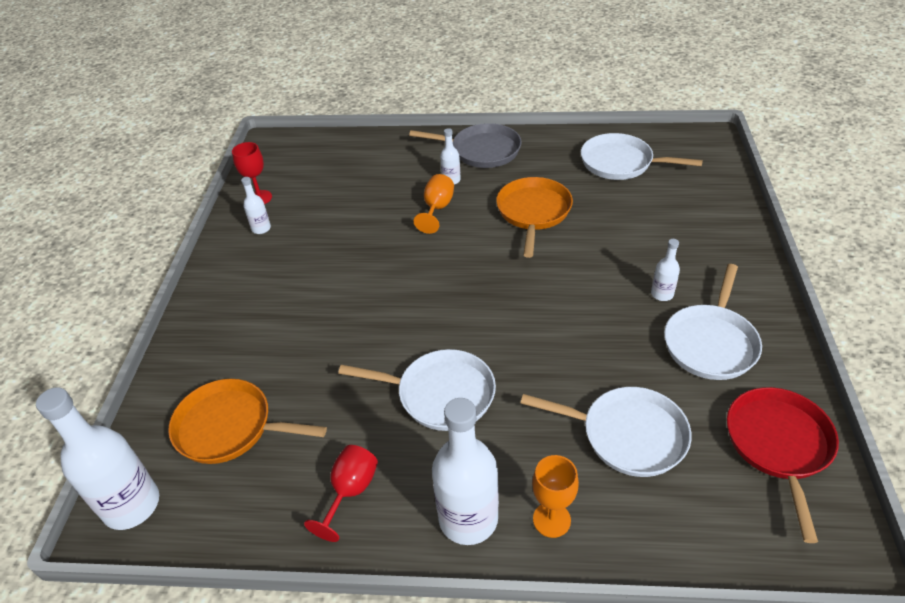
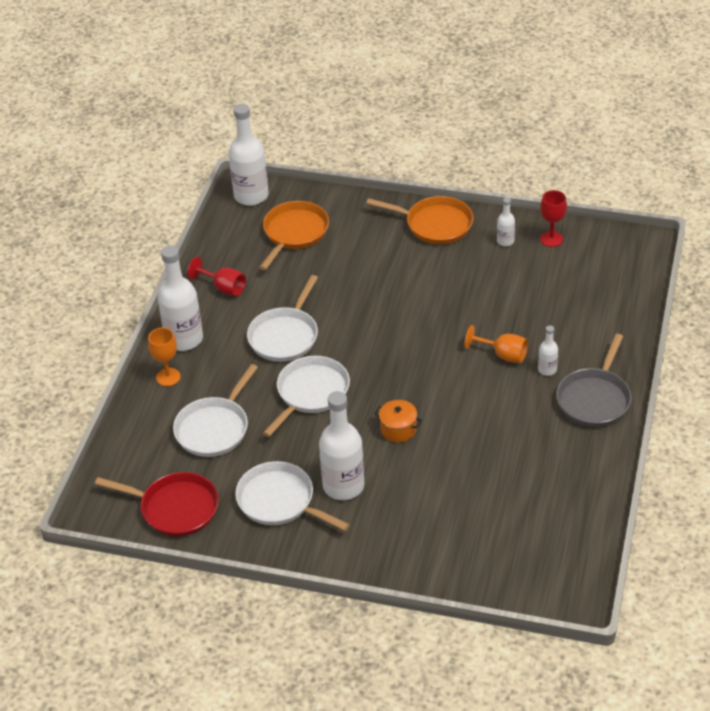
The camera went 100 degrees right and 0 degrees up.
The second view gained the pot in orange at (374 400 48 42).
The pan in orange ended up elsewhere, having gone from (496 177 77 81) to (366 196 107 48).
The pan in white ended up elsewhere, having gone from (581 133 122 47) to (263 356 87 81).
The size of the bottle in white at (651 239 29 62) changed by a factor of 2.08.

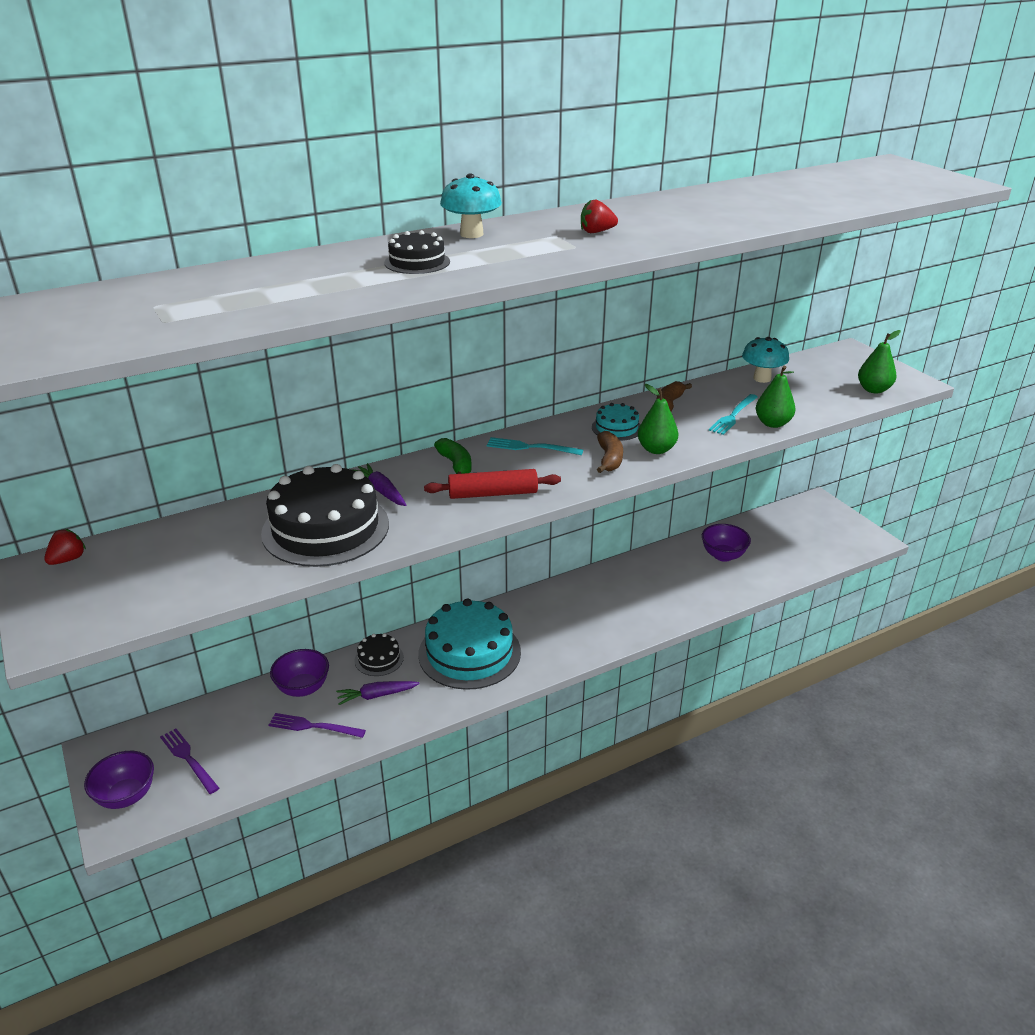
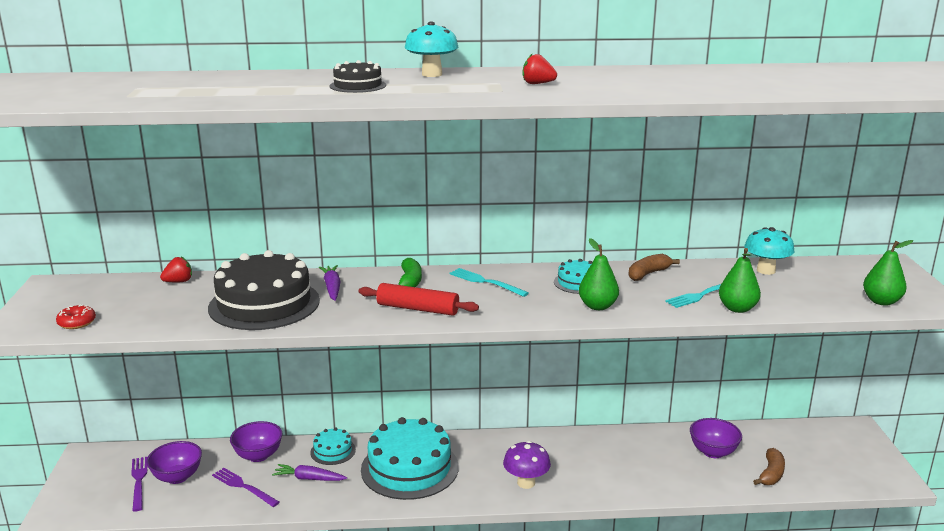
The camera went 25 degrees right and 10 degrees down.
The second view gained the donut in red at (56 304 40 25).
The second view gained the mushroom in purple at (503 441 48 48).
The strawberry in red ended up elsewhere, having gone from (44 529 42 36) to (160 257 32 25).
The bowl in purple ended up elsewhere, having gone from (84 751 70 58) to (146 441 56 43).
The banana in brown ended up elsewhere, having gone from (597 431 26 42) to (753 448 32 37).
What was the cake in black at (354 633 50 43) turned into the cake in turquoise at (310 428 46 37).

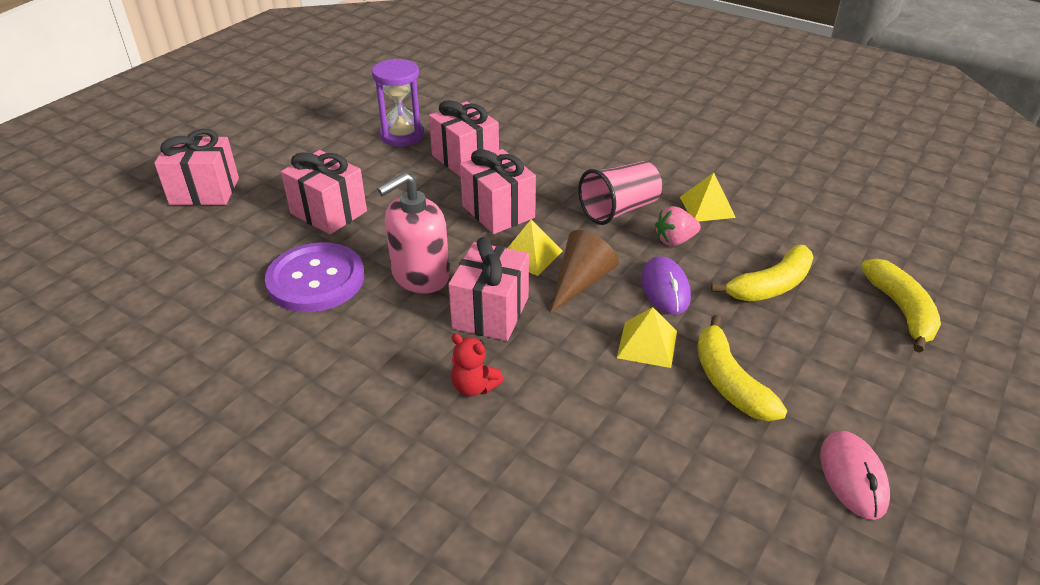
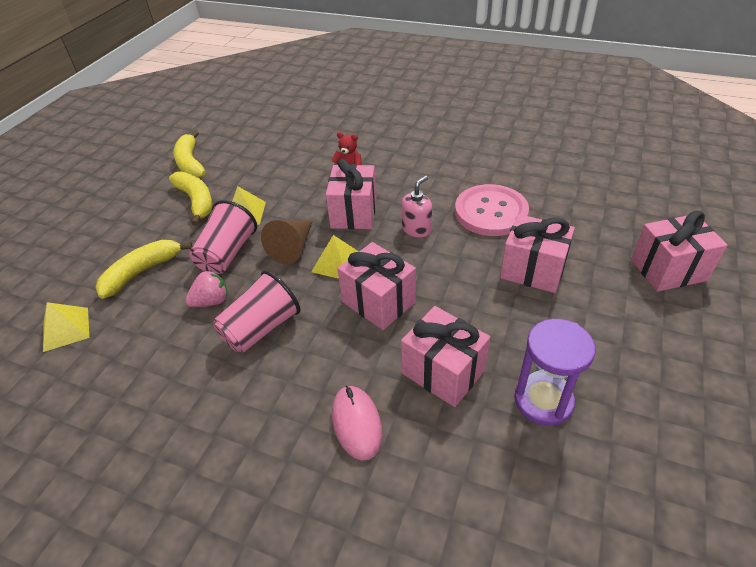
The camera went 170 degrees right and 5 degrees up.
The pyramid in yellow ended up elsewhere, having gone from (680 173 56 49) to (43 302 46 50).
The mouse in pink ended up elsewhere, having gone from (820 431 70 89) to (332 385 51 76).
The banana in yellow ended up elsewhere, having gone from (861 259 80 94) to (173 130 32 48).
Where the mouse in purple stood at (641 256 50 59), the cup in pink came to stand at (189 200 68 74).
What was the button in purple at (265 242 99 70) turned into the button in pink at (455 184 74 52).
The size of the soap dispenser in pink at (377 172 73 121) changed by a factor of 0.61.

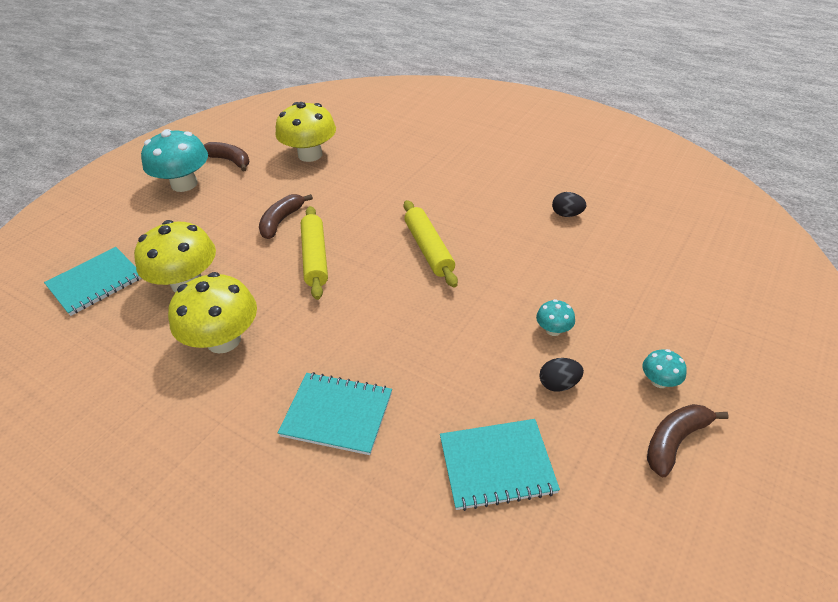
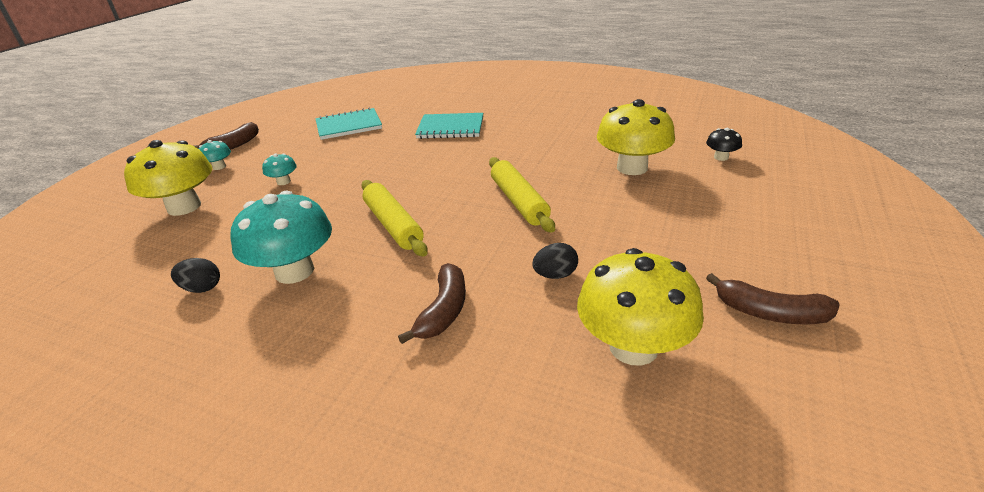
The camera went 170 degrees right and 10 degrees down.
The mushroom in turquoise ended up elsewhere, having gone from (141 129 67 63) to (231 190 101 94).
The mushroom in yellow ended up elsewhere, having gone from (168 272 89 82) to (124 140 88 76).
The banana in brown ended up elsewhere, having gone from (259 194 54 45) to (398 263 68 81).
The egg in black ended up elsewhere, having gone from (539 358 45 34) to (532 243 46 36).
Where the notebook in turquoise stood at (44 247 97 69), the mushroom in black came to stand at (706 128 36 33).

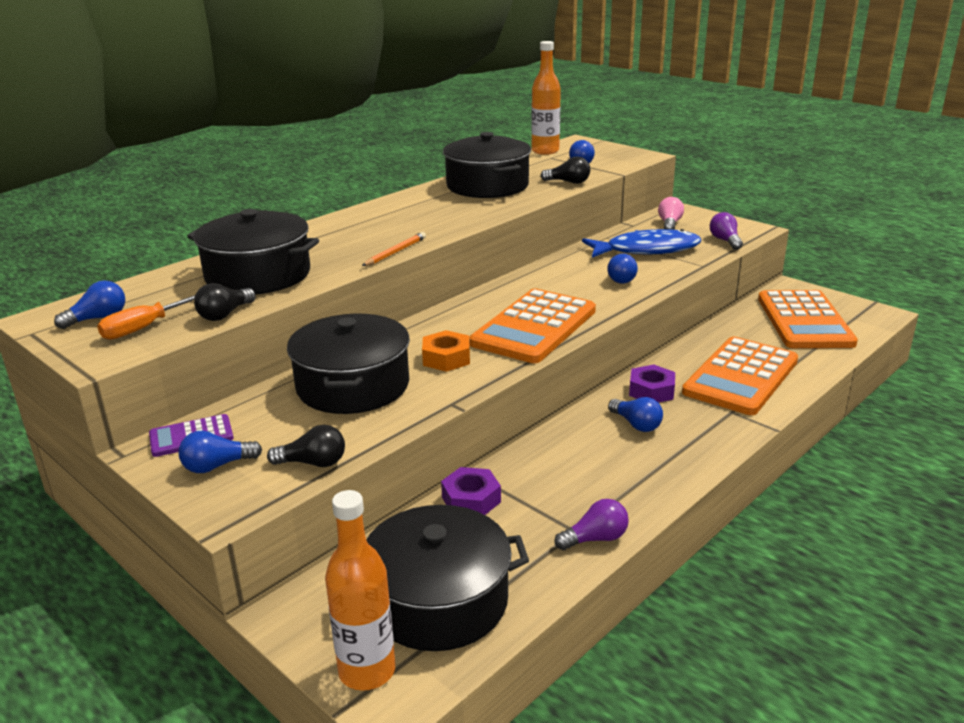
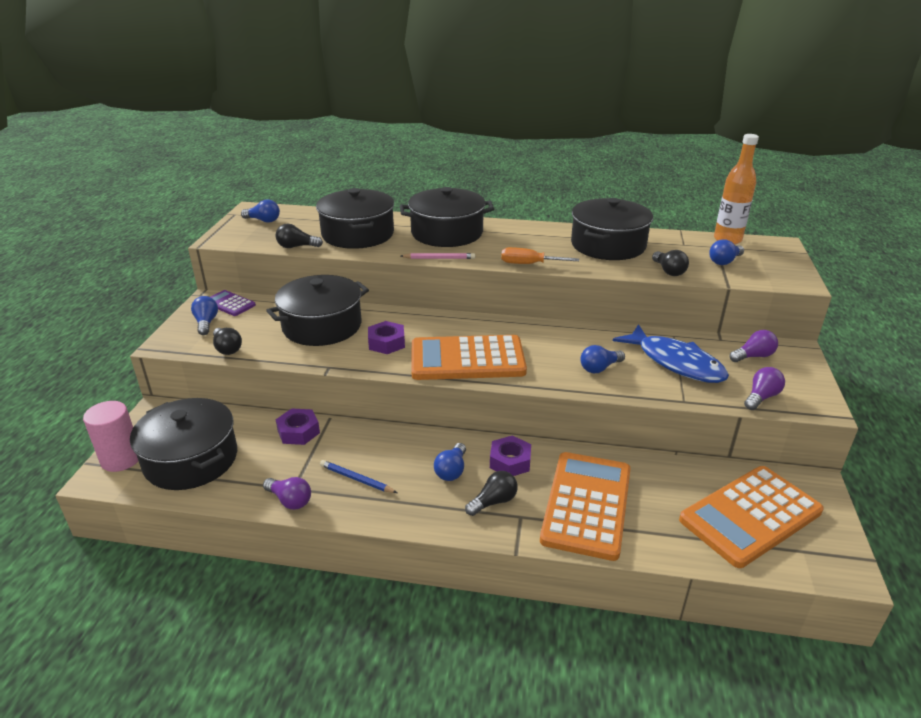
The camera went 55 degrees right and 5 degrees up.
The second view gained the pencil in blue at (320 460 77 33).
The second view gained the pot in black at (400 187 94 60).
The second view gained the light bulb in black at (465 471 53 45).
The screwdriver in orange ended up elsewhere, having gone from (97 295 98 45) to (501 247 78 17).
Where the bottle in orange stood at (325 490 70 201), the cylinder in pink came to stand at (83 401 55 71).
What was the pencil in orange at (362 232 64 34) turned into the pencil in pink at (401 253 74 6).
What was the nut in orange at (422 330 48 42) turned into the nut in purple at (368 321 37 33).
What was the light bulb in pink at (658 197 26 33) turned into the light bulb in purple at (730 330 48 32).
The light bulb in blue at (179 431 83 42) ended up facing another way, 45 degrees clockwise from before.
The calculator in orange at (682 336 116 79) ended up facing another way, 105 degrees clockwise from before.

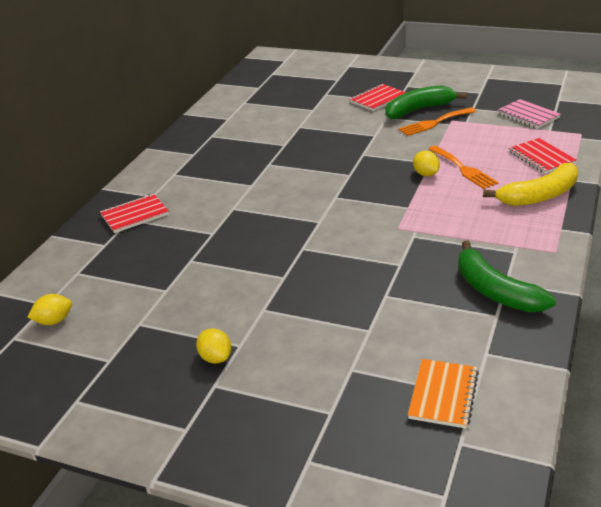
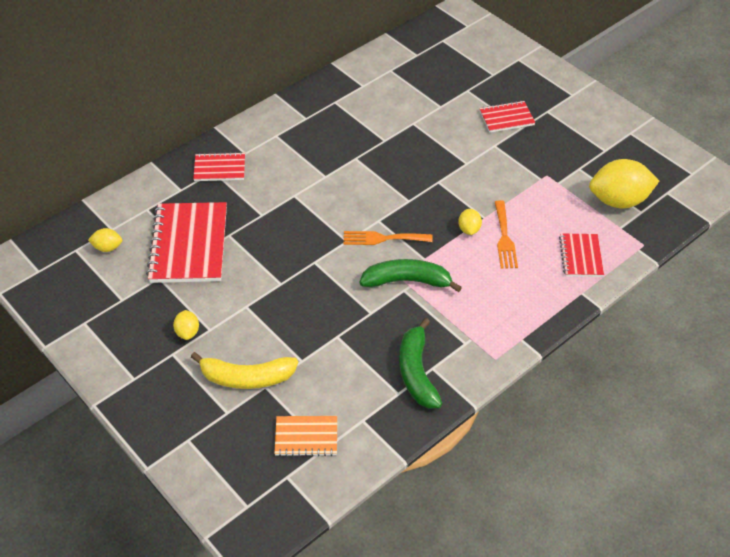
The camera went 25 degrees right and 15 degrees up.
The second view gained the notebook in red at (146 202 81 81).
The banana in green ended up elsewhere, having gone from (386 85 81 34) to (360 259 102 33).
The fork in orange ended up elsewhere, having gone from (399 107 77 29) to (343 231 90 14).
The banana in yellow ended up elsewhere, having gone from (483 163 95 43) to (191 352 107 37).
Where the notebook in pink stood at (497 99 64 30), the lemon in yellow came to stand at (589 159 70 49).
The notebook in orange at (408 359 71 70) ended up facing another way, 45 degrees clockwise from before.

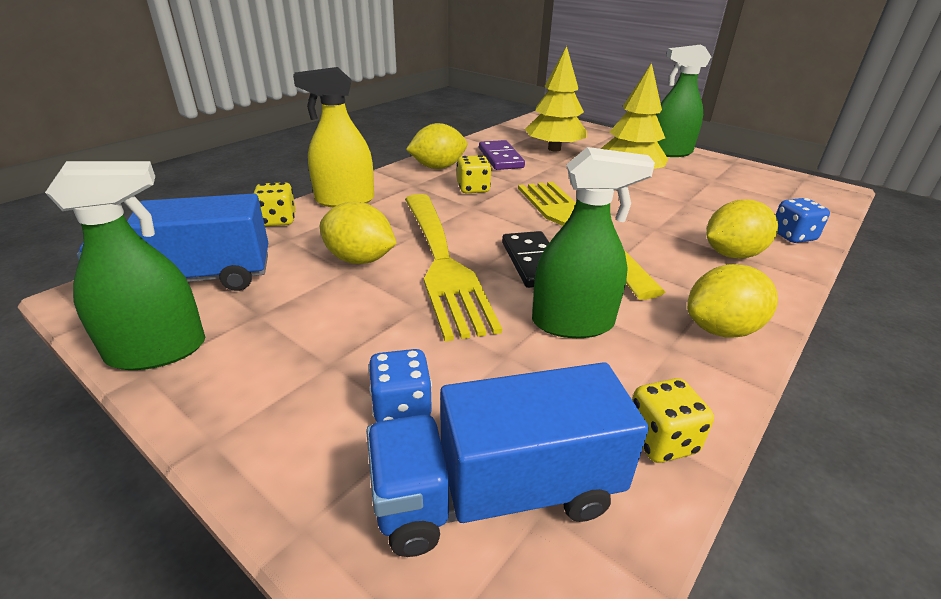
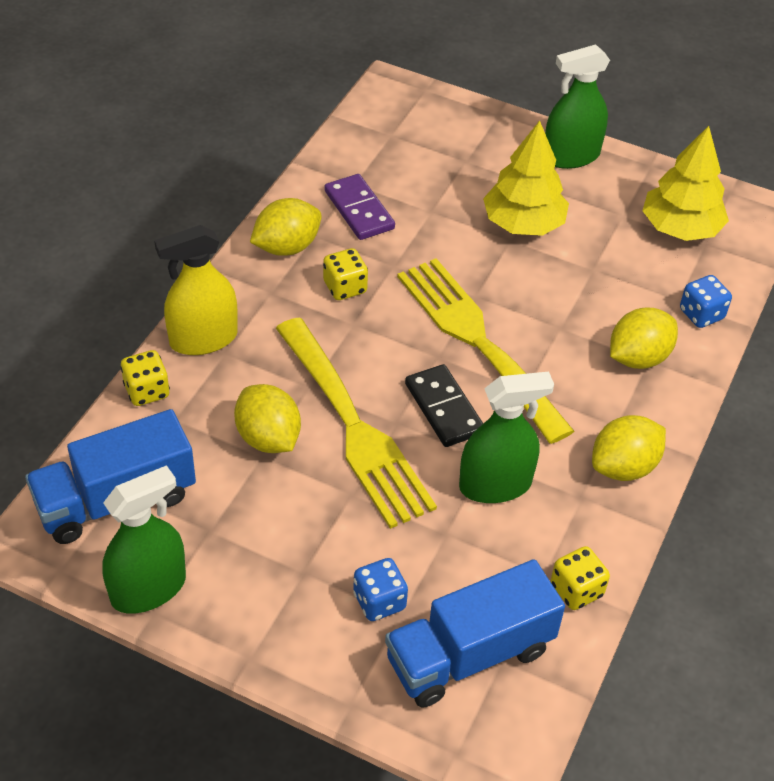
The camera went 15 degrees left and 15 degrees up.
The tree in yellow ended up elsewhere, having gone from (525 46 62 105) to (642 126 87 115).
The lemon in yellow at (320 202 77 62) ended up facing another way, 45 degrees clockwise from before.

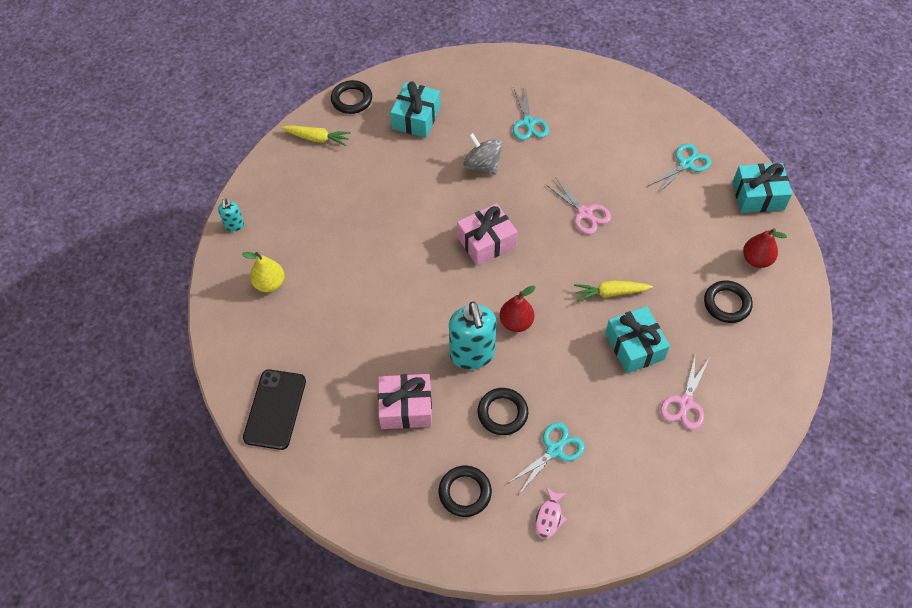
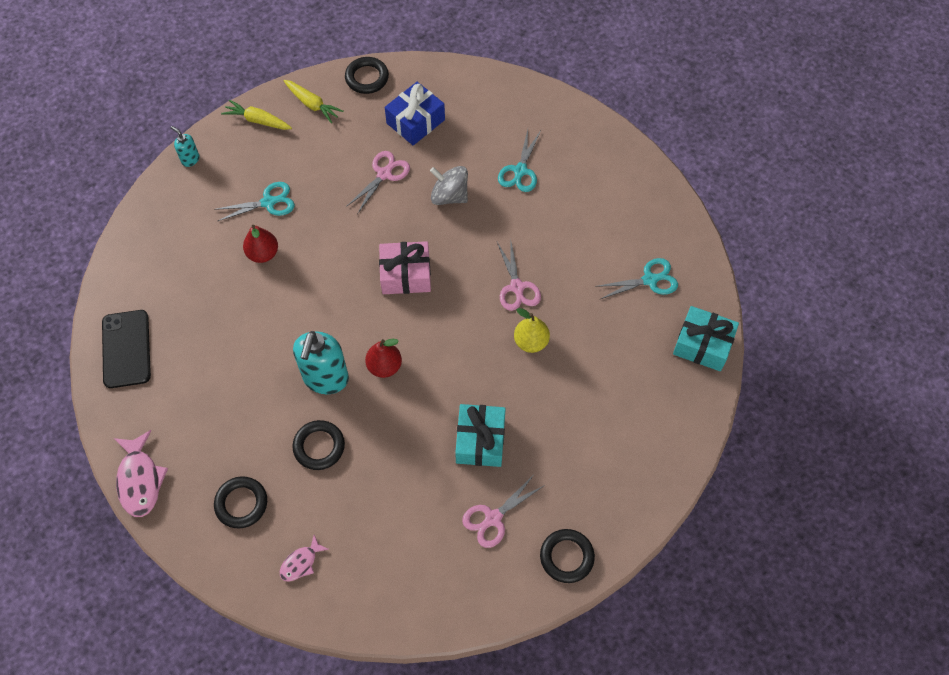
The camera went 25 degrees right and 5 degrees up.
The second view lost the gift in pink at (378 374 54 55).
The second view gained the fish in pink at (114 430 54 87).
The second view gained the scissors in pink at (346 151 64 63).
The pear in yellow ended up elsewhere, having gone from (242 252 43 40) to (514 308 36 45).
The scissors in turquoise ended up elsewhere, having gone from (507 422 78 72) to (214 182 81 39).
The carrot in yellow ended up elsewhere, having gone from (574 281 79 21) to (221 100 71 30).
The ring in black ended up elsewhere, having gone from (704 280 49 43) to (540 529 55 54).
The pear in red ended up elsewhere, having gone from (743 228 44 40) to (243 225 35 38).
What was the gift in turquoise at (390 81 50 57) turned into the gift in blue at (385 82 60 63).
The soap dispenser in turquoise at (218 198 26 33) ended up facing another way, 105 degrees clockwise from before.
The phone in black at (243 369 63 81) ended up facing another way, 45 degrees counterclockwise from before.
The spinning top in grey at (464 133 39 42) ended up facing another way, 45 degrees counterclockwise from before.

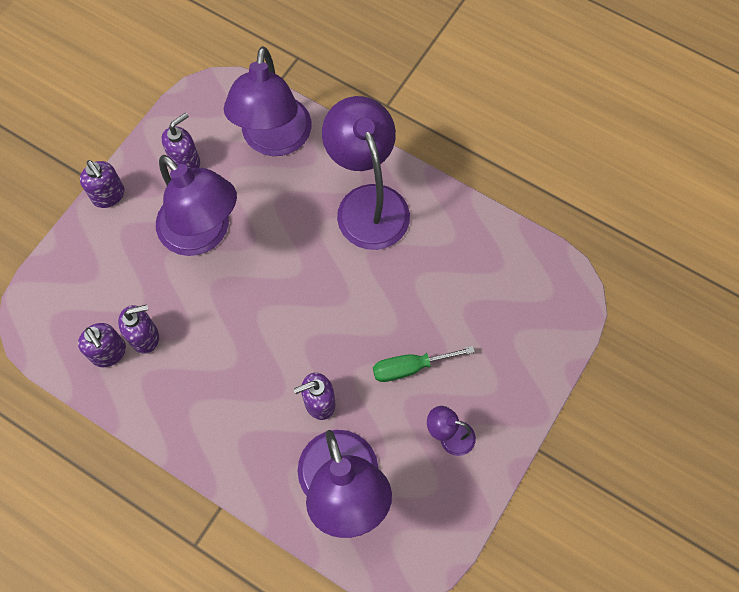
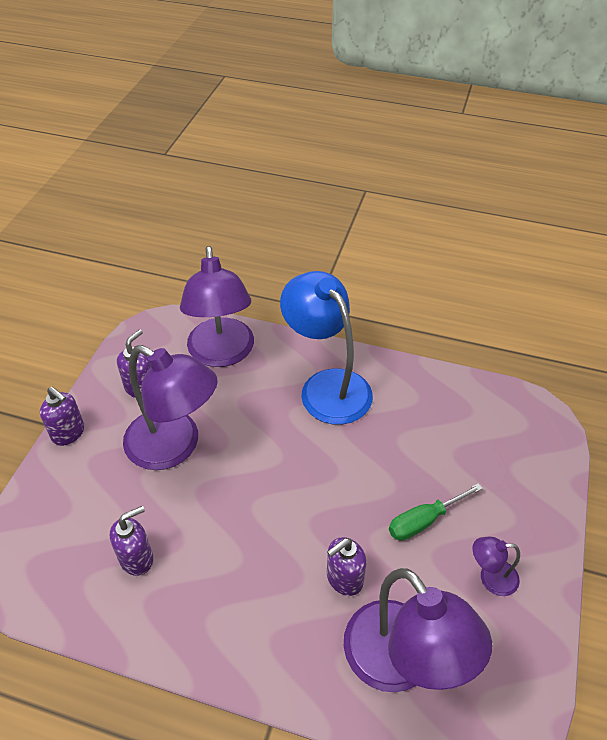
The camera went 15 degrees left and 20 degrees down.
The second view lost the soap dispenser in purple at (78 323 48 44).
What was the lamp in purple at (322 96 88 154) turned into the lamp in blue at (280 271 93 154).

